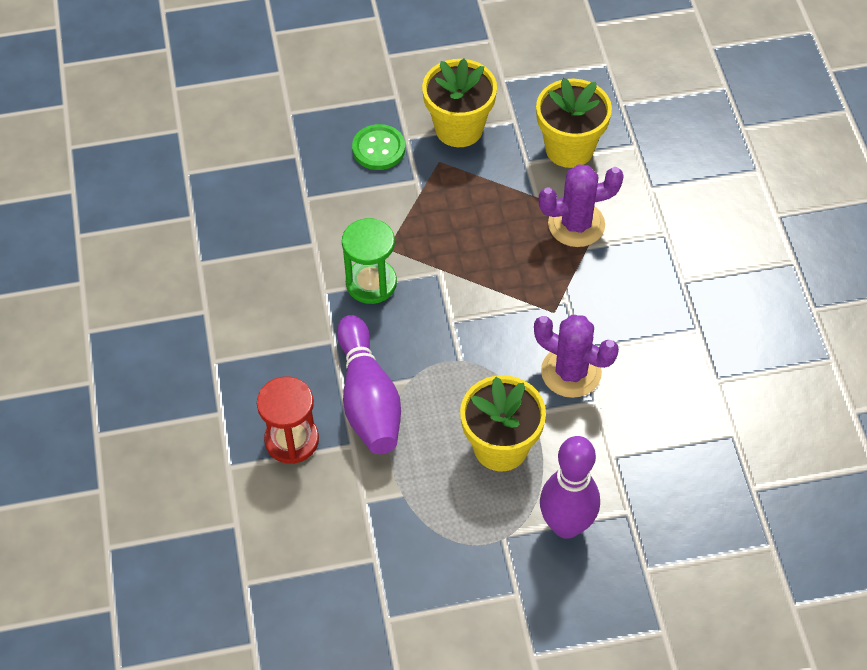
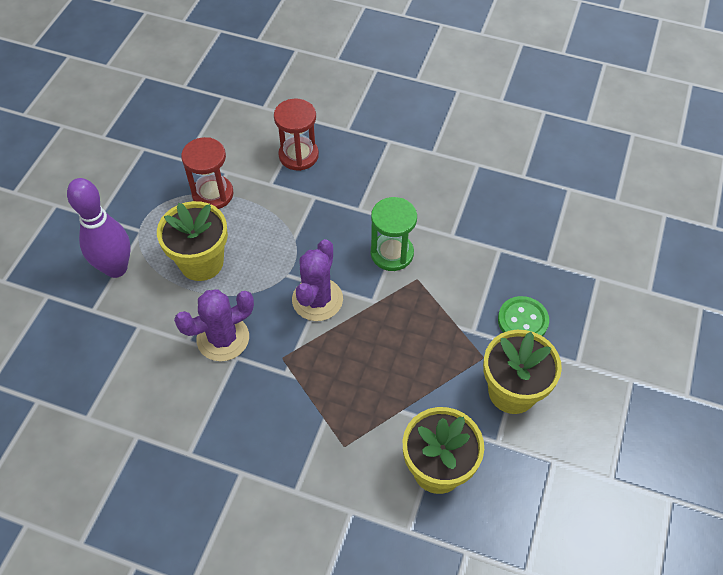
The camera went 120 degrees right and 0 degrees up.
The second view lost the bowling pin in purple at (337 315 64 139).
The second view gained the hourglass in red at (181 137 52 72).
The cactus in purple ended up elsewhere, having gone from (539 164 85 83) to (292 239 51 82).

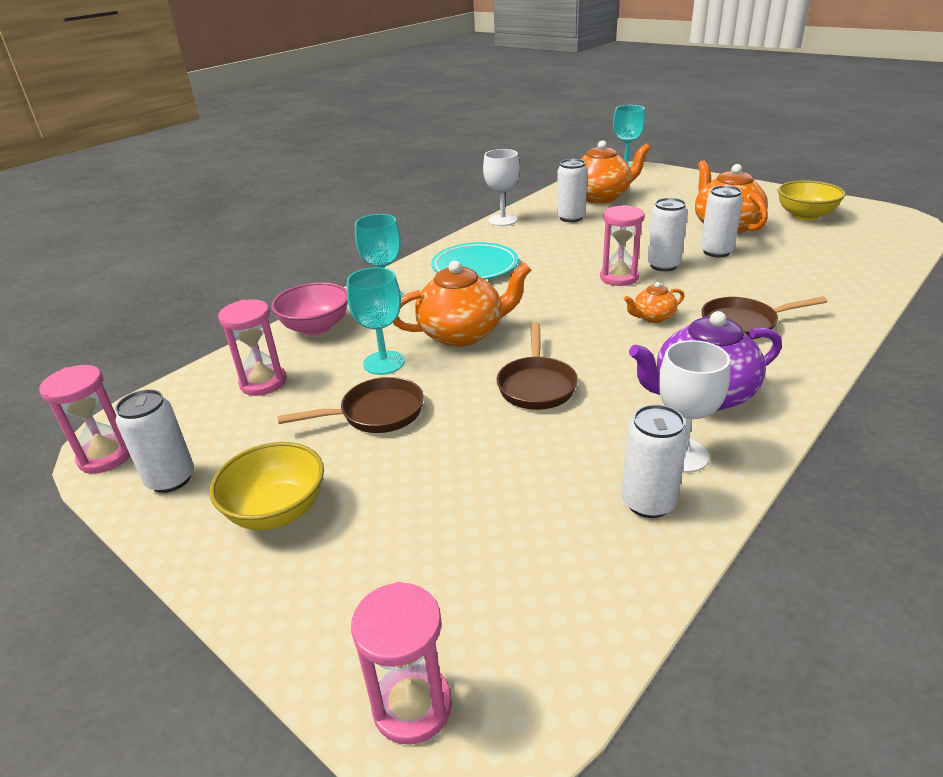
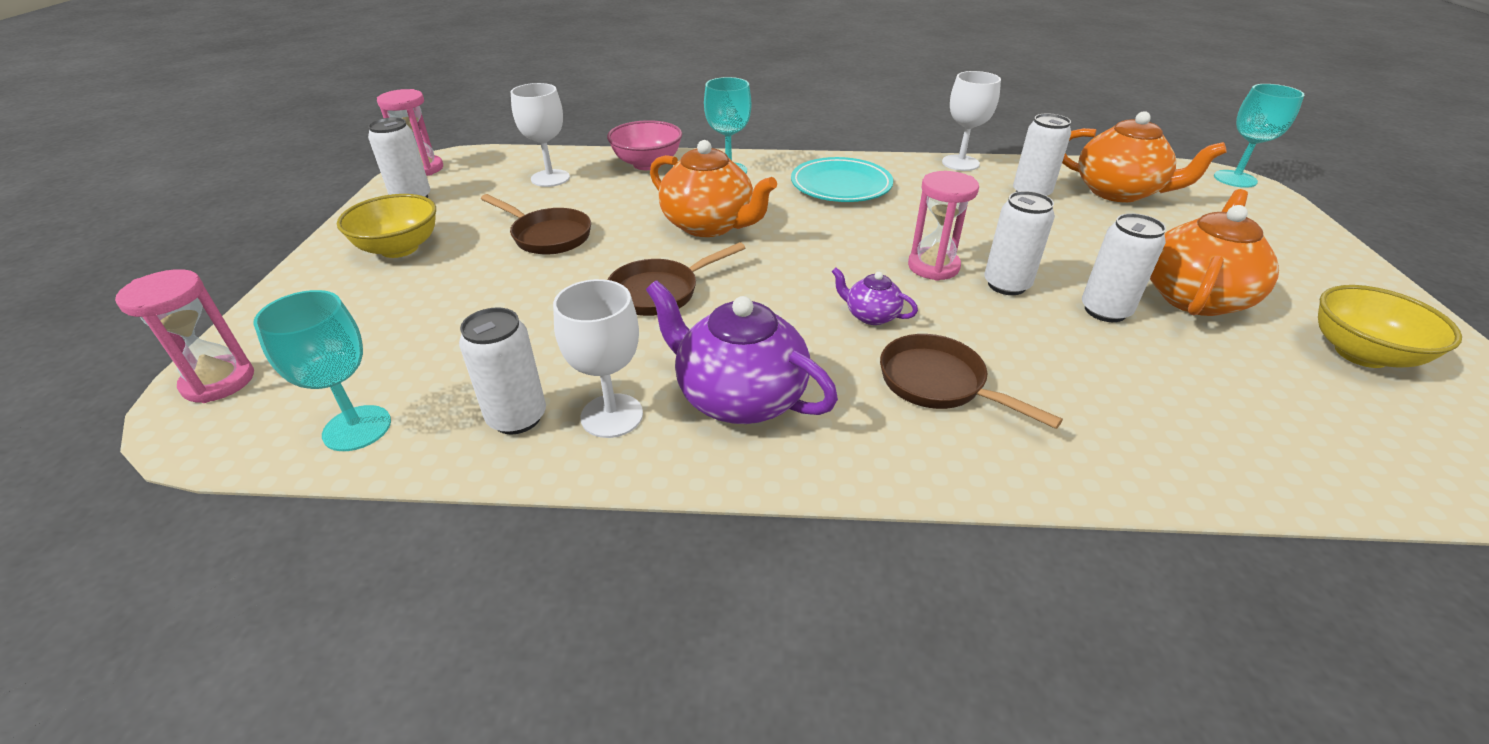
The camera went 50 degrees right and 5 degrees up.
The goblet in turquoise ended up elsewhere, having gone from (347 267 58 108) to (253 290 138 161).
Where the hourglass in pink stood at (218 299 69 97), the goblet in white came to stand at (511 83 59 104).
What was the teapot in orange at (624 282 60 41) turned into the teapot in purple at (832 268 86 57).

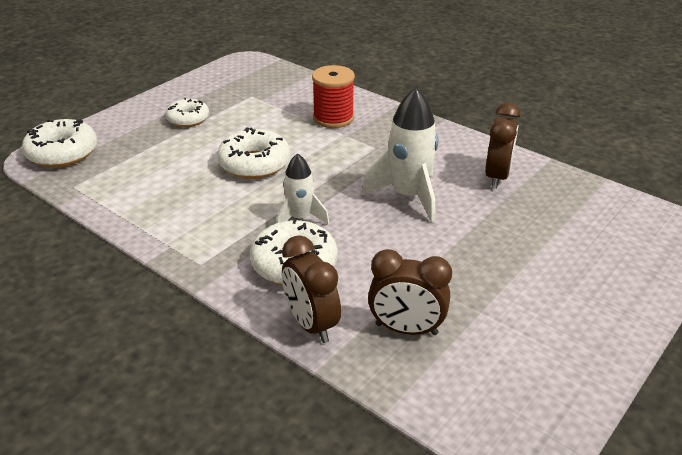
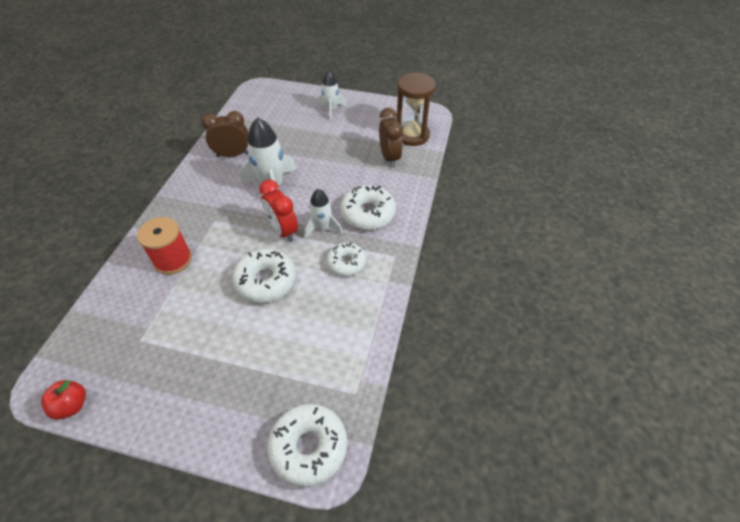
The camera went 115 degrees left and 15 degrees up.
The second view lost the clock in brown at (282 235 59 108).
The second view gained the apple in red at (41 380 45 40).
The second view gained the clock in red at (259 179 39 63).
The second view gained the rocket in white at (317 71 30 50).
The second view gained the hourglass in brown at (397 73 39 73).
The donut in white ended up elsewhere, having gone from (166 98 43 29) to (327 242 39 34).

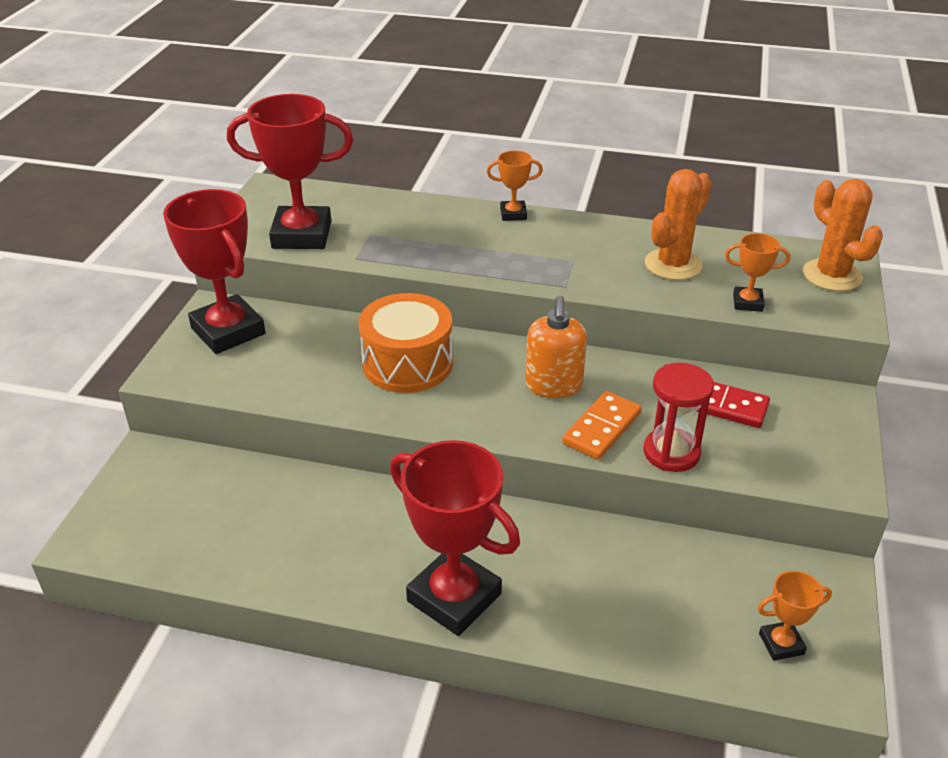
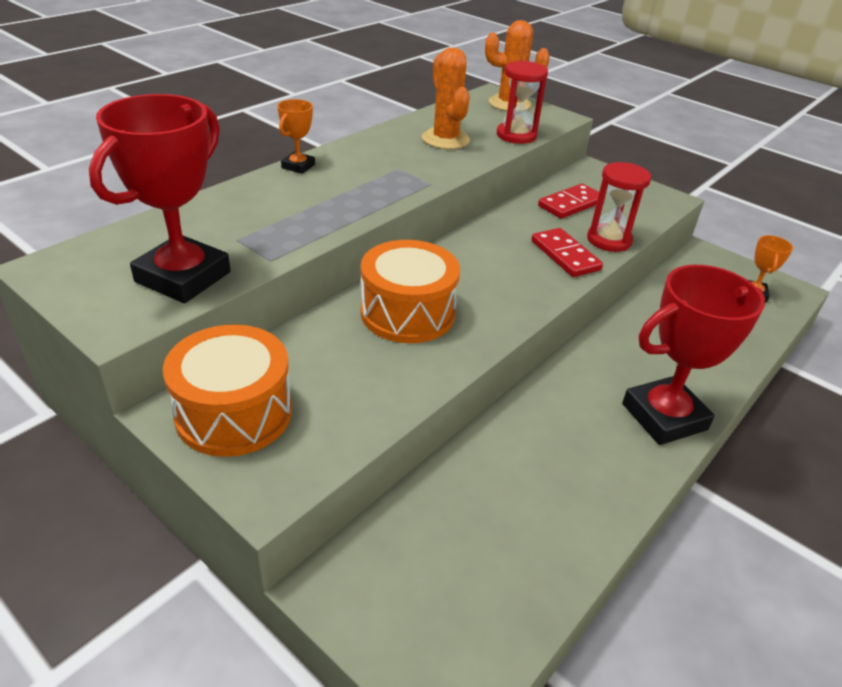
The camera went 65 degrees left and 0 degrees up.
The second view lost the soap dispenser in orange at (525 296 62 102).
Where the trophy in red stood at (163 189 102 165), the drum in orange came to stand at (163 325 129 132).
Where the trophy in orange stood at (725 233 65 79), the hourglass in red came to stand at (497 61 51 83).
What was the domino in orange at (562 391 80 69) turned into the domino in red at (531 228 72 49).

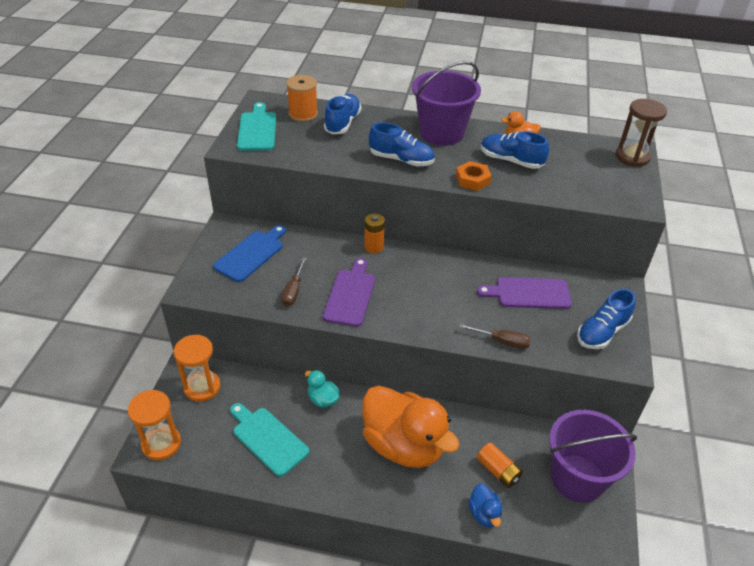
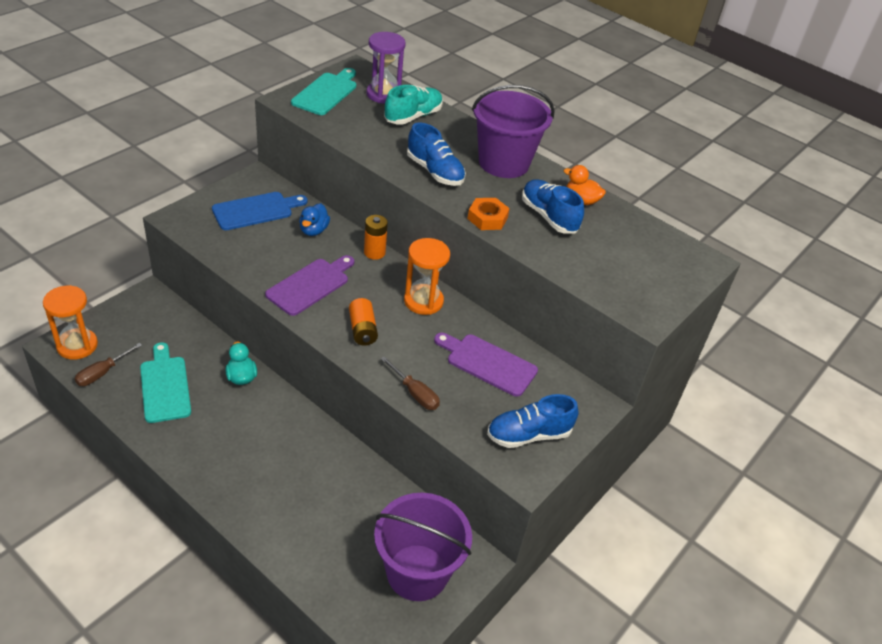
The camera went 25 degrees right and 0 degrees up.
The second view lost the duck in orange at (362 386 98 82).
The second view lost the hourglass in brown at (616 99 51 68).
The hourglass in orange ended up elsewhere, having gone from (174 335 46 67) to (404 238 46 77).
The screwdriver in brown ended up elsewhere, having gone from (281 257 25 49) to (75 343 67 43).
The duck in blue ended up elsewhere, having gone from (468 484 34 43) to (299 203 31 33).
The battery in orange ended up elsewhere, having gone from (477 443 46 45) to (349 298 29 48).
Where the spool in orange stood at (286 75 32 47), the hourglass in purple came to stand at (367 32 39 72).
What was the shoe in blue at (324 94 37 40) turned into the shoe in turquoise at (384 85 59 40).

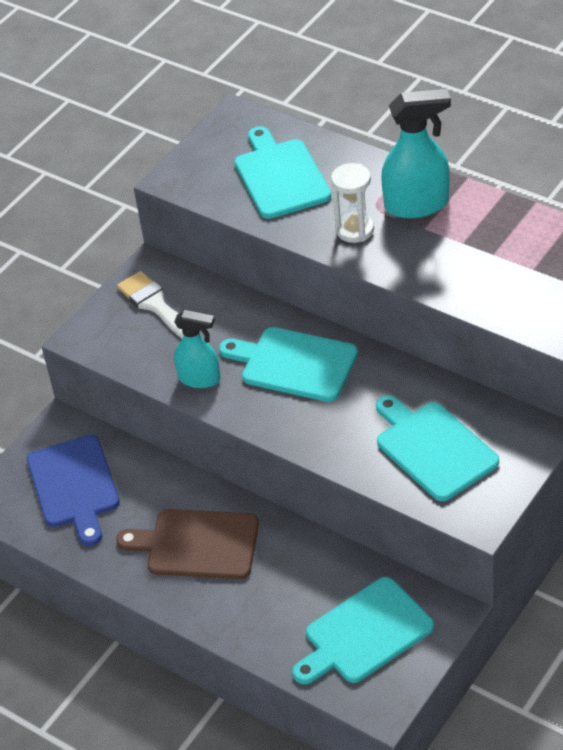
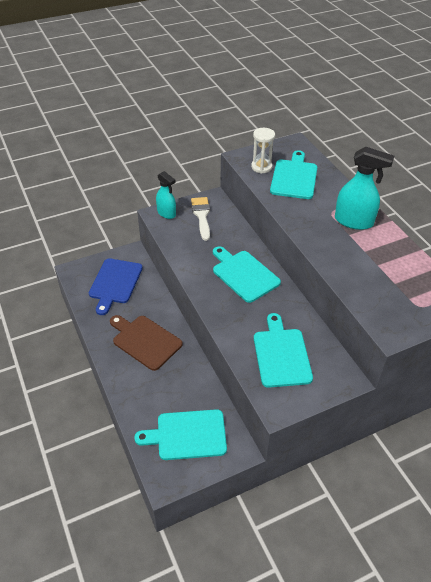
The camera went 25 degrees right and 0 degrees up.
The spray bottle in turquoise ended up elsewhere, having gone from (174 310 47 78) to (156 171 20 48).
The hourglass in white ended up elsewhere, having gone from (331 163 43 80) to (251 128 24 46).

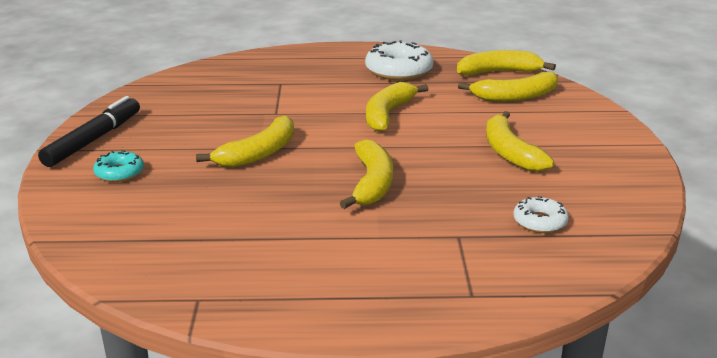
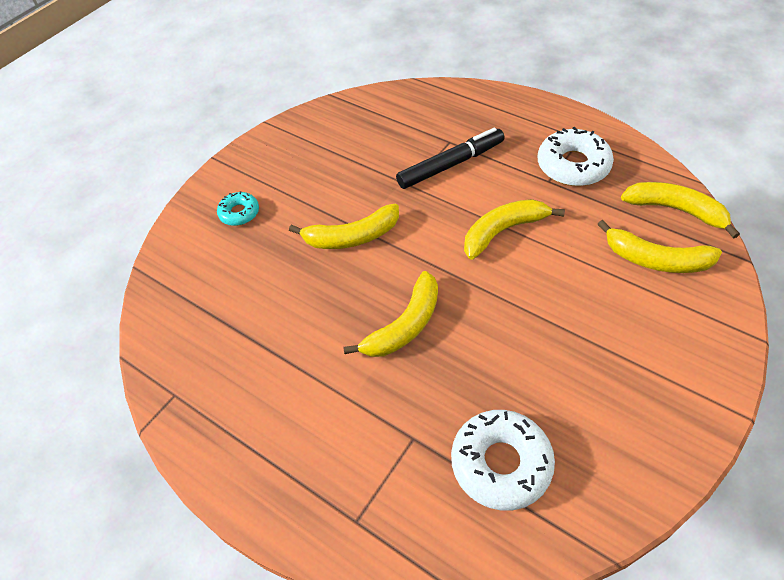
The camera went 40 degrees right and 25 degrees up.
The second view lost the banana in yellow at (486 111 68 61).
The marker in black ended up elsewhere, having gone from (38 96 102 71) to (396 128 109 61).
The size of the donut in white at (513 196 56 37) changed by a factor of 1.78.

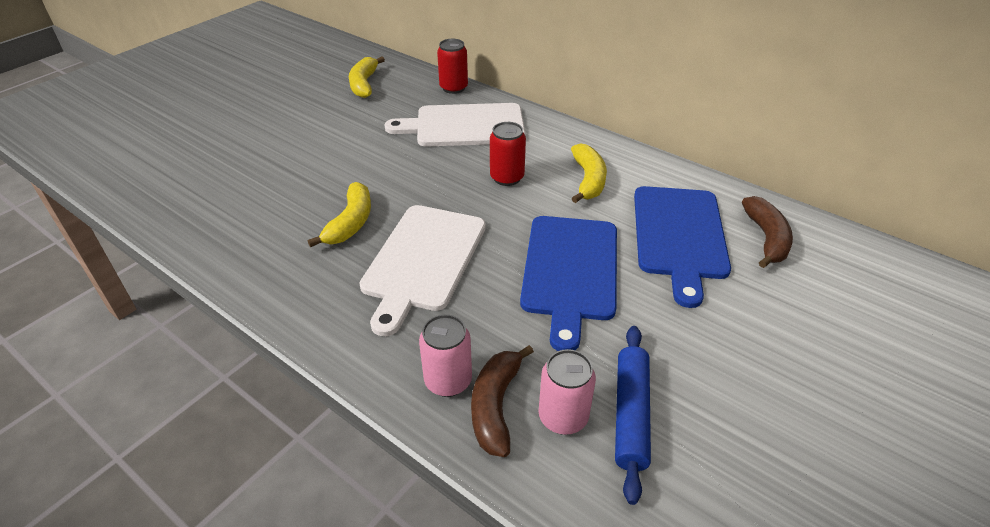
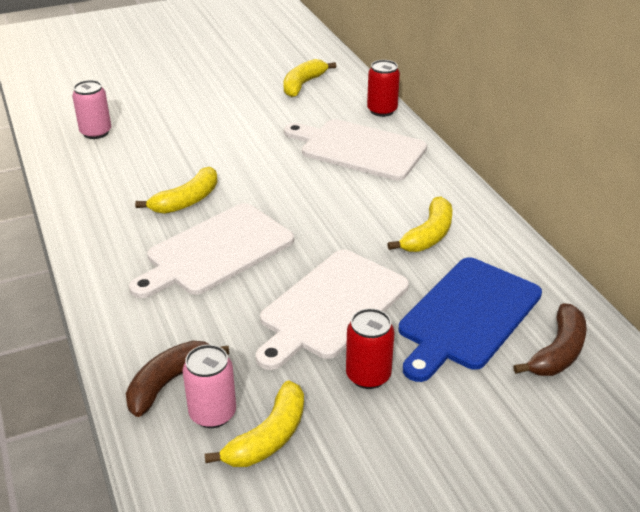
The camera went 30 degrees right and 5 degrees down.
The can in pink ended up elsewhere, having gone from (419 314 53 83) to (72 80 39 59).
The can in red ended up elsewhere, having gone from (490 122 36 64) to (346 308 48 81).
Where the rolling pin in blue stood at (615 326 36 179), the banana in yellow came to stand at (204 380 100 87).
What was the cutting board in blue at (520 216 97 135) turned into the cutting board in white at (255 250 154 120).

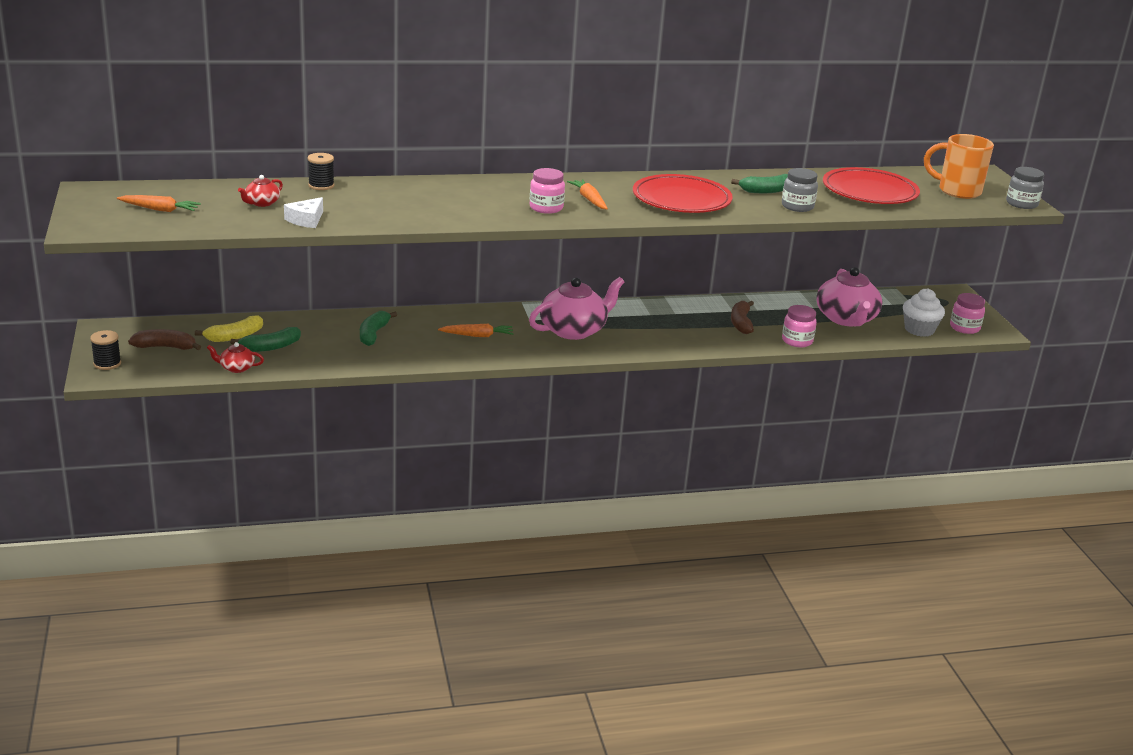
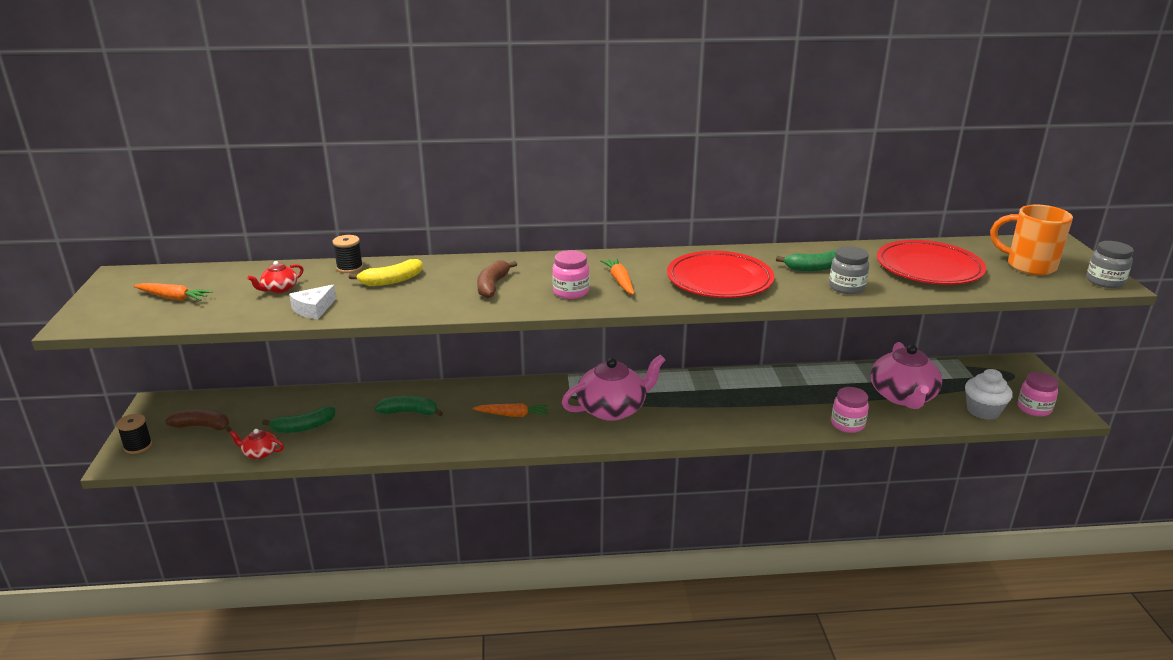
The camera went 10 degrees right and 0 degrees up.
The banana in yellow ended up elsewhere, having gone from (195 315 68 27) to (349 259 74 27).
The banana in brown ended up elsewhere, having gone from (731 301 23 33) to (477 260 40 38).
The banana in green at (360 311 37 35) ended up facing another way, 75 degrees clockwise from before.

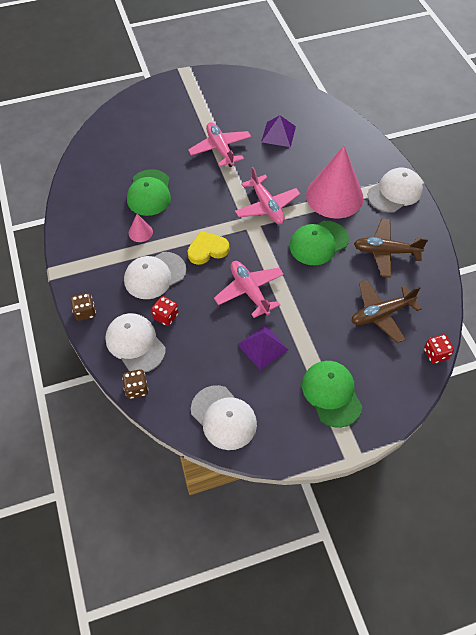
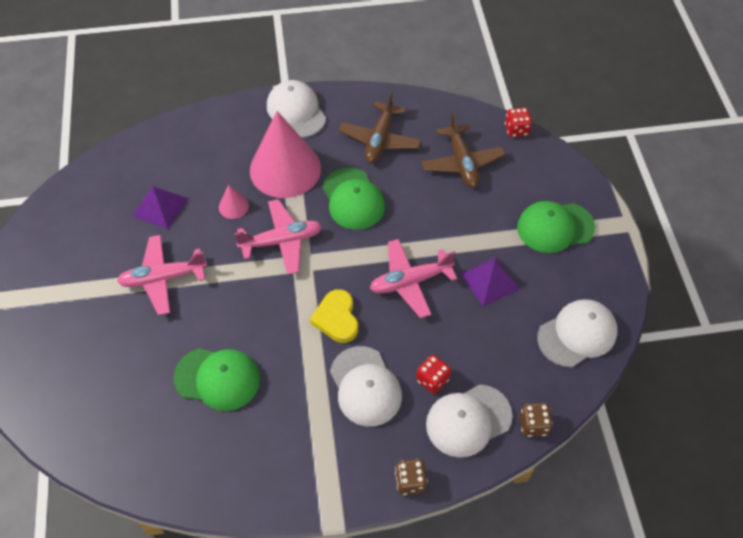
The camera went 80 degrees left and 0 degrees up.
The cone in pink ended up elsewhere, having gone from (129 214 24 28) to (219 185 30 34).

